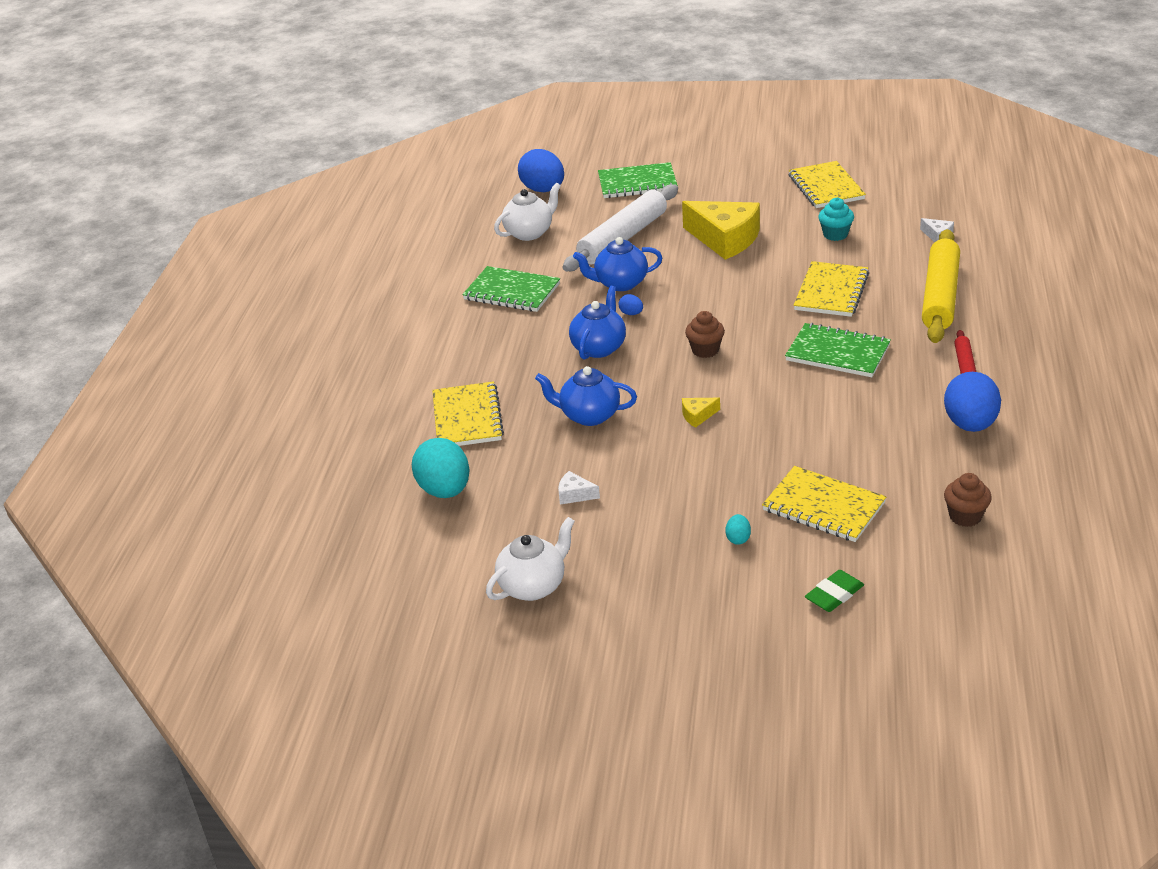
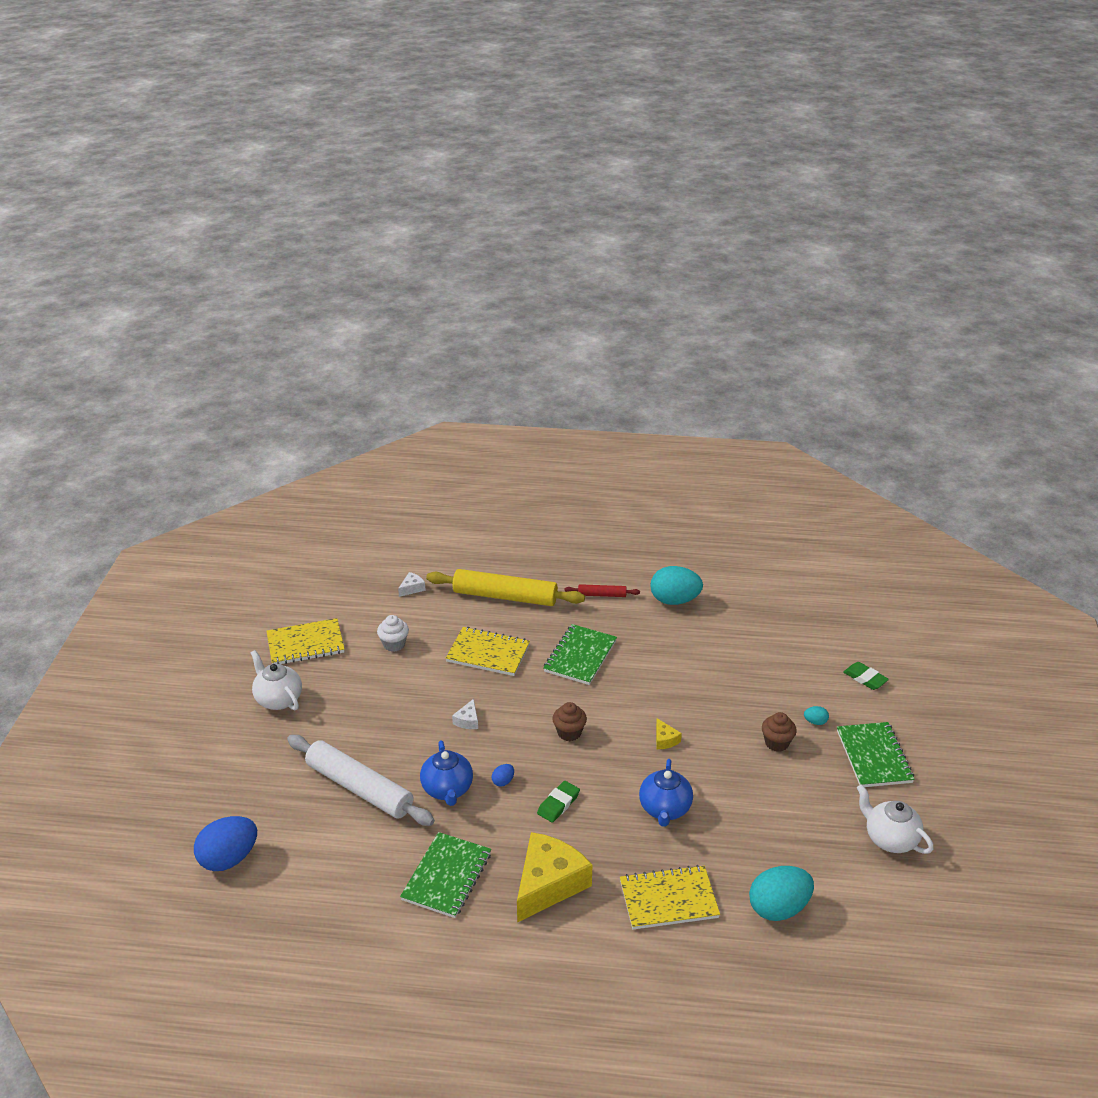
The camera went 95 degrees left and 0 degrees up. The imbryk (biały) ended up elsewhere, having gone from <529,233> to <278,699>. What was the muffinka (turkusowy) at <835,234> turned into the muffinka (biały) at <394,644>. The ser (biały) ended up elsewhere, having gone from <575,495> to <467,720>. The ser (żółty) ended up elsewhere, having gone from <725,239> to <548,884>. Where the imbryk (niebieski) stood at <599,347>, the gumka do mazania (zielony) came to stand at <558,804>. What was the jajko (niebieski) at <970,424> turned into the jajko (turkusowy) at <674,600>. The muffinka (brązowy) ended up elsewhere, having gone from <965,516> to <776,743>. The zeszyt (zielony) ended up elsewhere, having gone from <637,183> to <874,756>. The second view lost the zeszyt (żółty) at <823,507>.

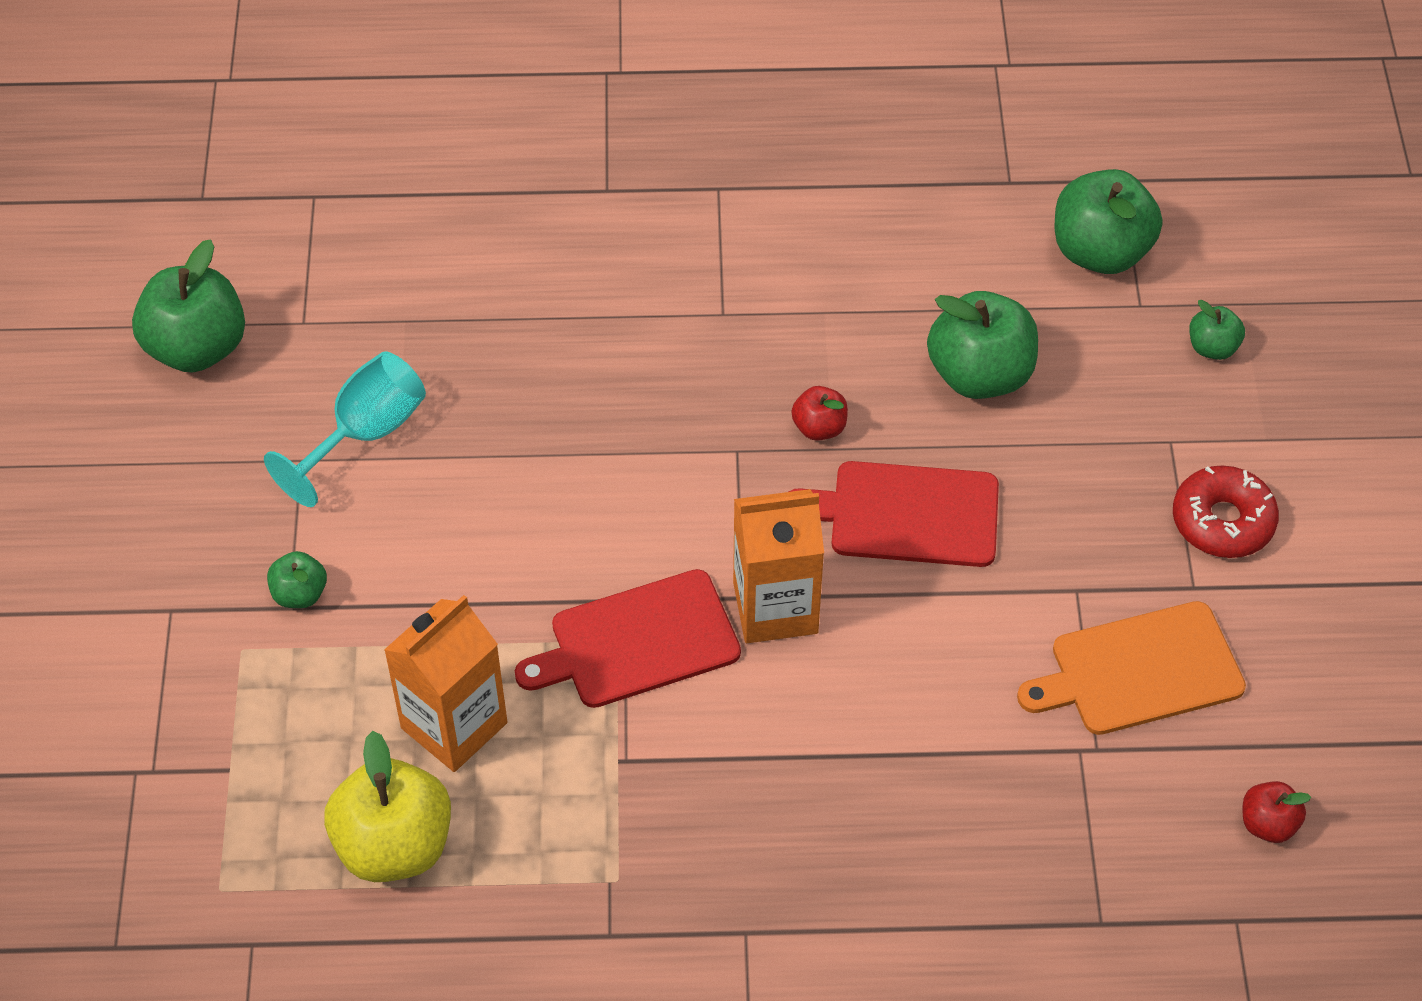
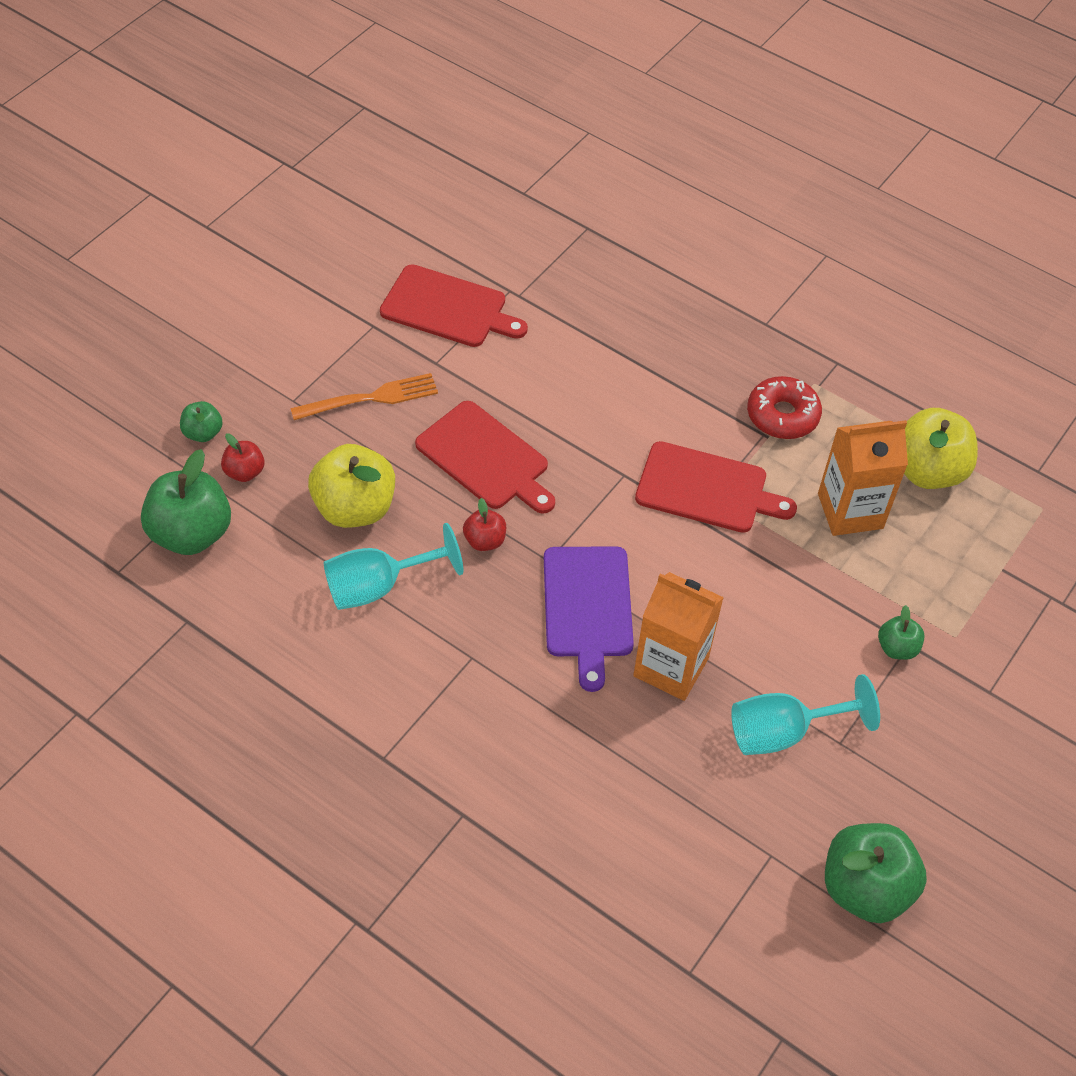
The camera went 145 degrees left and 0 degrees up. The jabłko (czerwony) ended up elsewhere, having gone from <1268,824> to <245,472>. The second view gained the widelec (pomarańczowy) at <370,398>. What was the jabłko (zielony) at <980,375> turned into the jabłko (żółty) at <355,508>. The second view gained the kielich (turkusowy) at <378,586>. What was the deska do krojenia (pomarańczowy) at <1139,671> turned into the deska do krojenia (czerwony) at <448,308>. The second view gained the deska do krojenia (fioletowy) at <587,607>. The karton mleka (pomarańczowy) ended up elsewhere, having gone from <775,608> to <671,667>. The donut (czerwony) ended up elsewhere, having gone from <1222,521> to <782,415>.

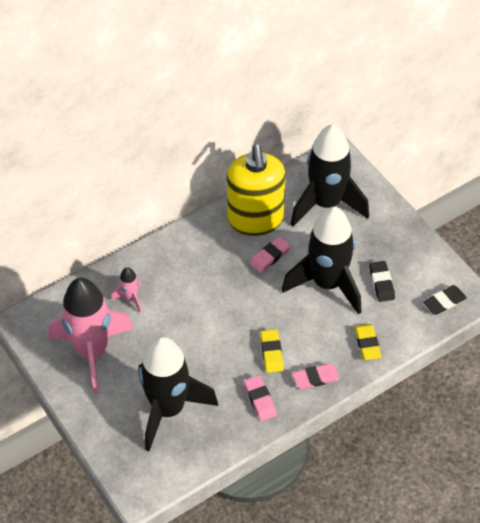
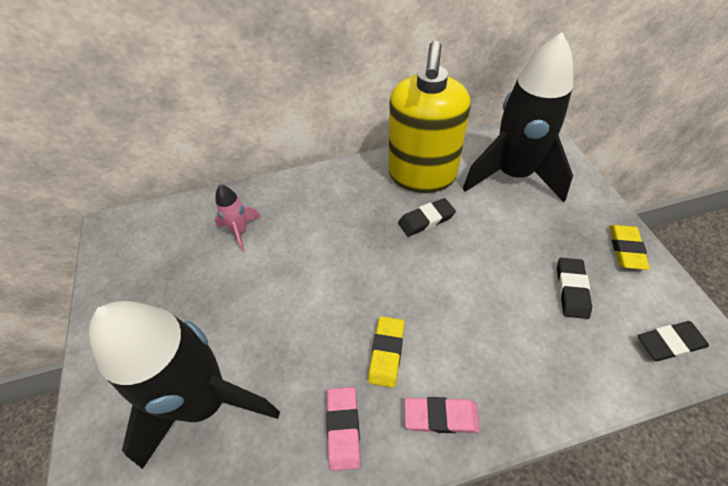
The camera went 20 degrees right and 0 degrees up. What was the gumka do mazania (różowy) at <270,256> turned into the gumka do mazania (czarny) at <426,220>. The gumka do mazania (żółty) ended up elsewhere, having gone from <367,344> to <626,249>. The second view lost the rakieta (różowy) at <93,352>. The second view lost the rakieta (czarny) at <327,284>.

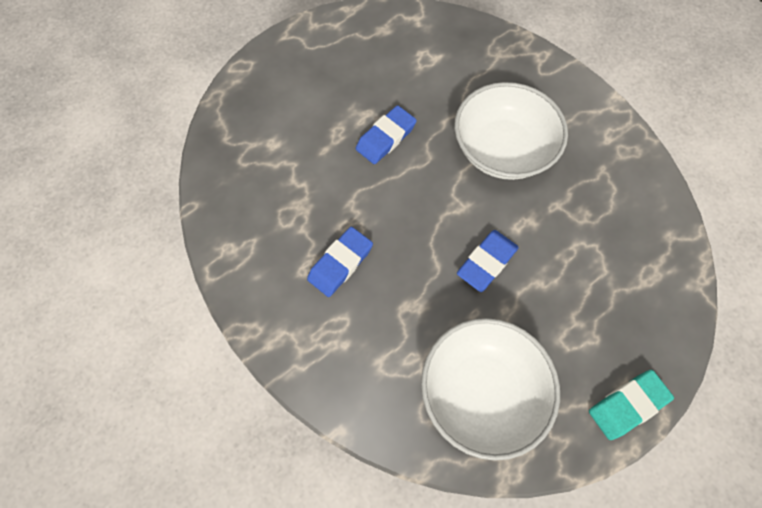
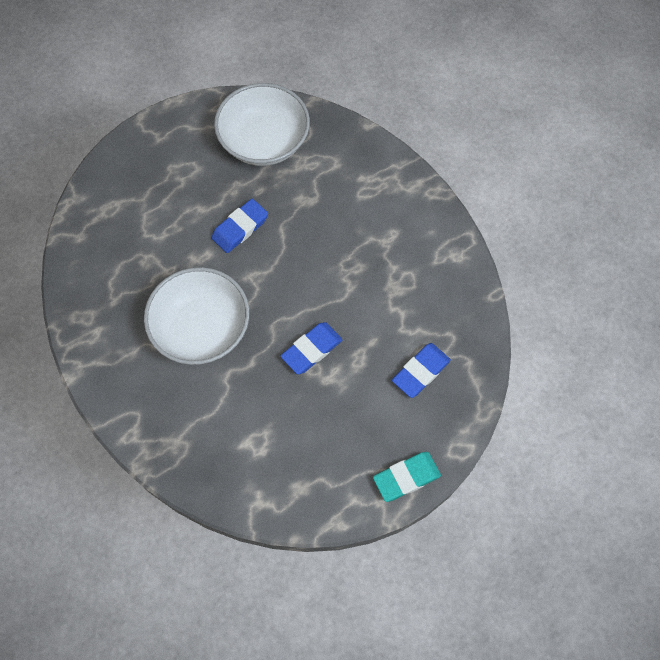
The camera went 175 degrees left and 0 degrees up. The gumka do mazania (turkusowy) ended up elsewhere, having gone from <627,405> to <406,477>. The gumka do mazania (niebieski) ended up elsewhere, having gone from <340,263> to <420,372>.

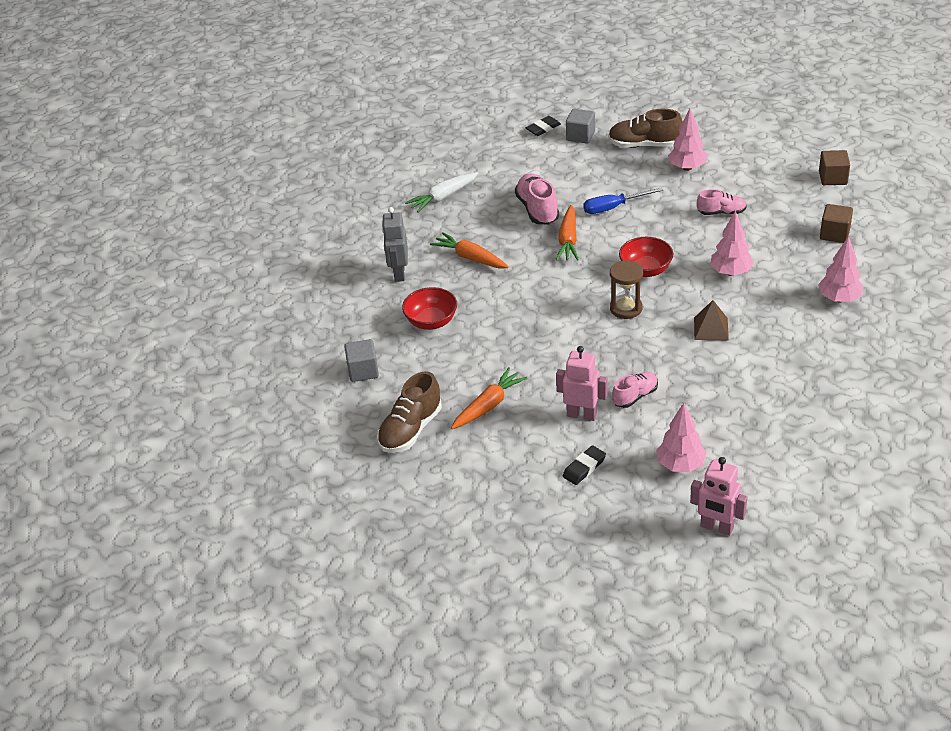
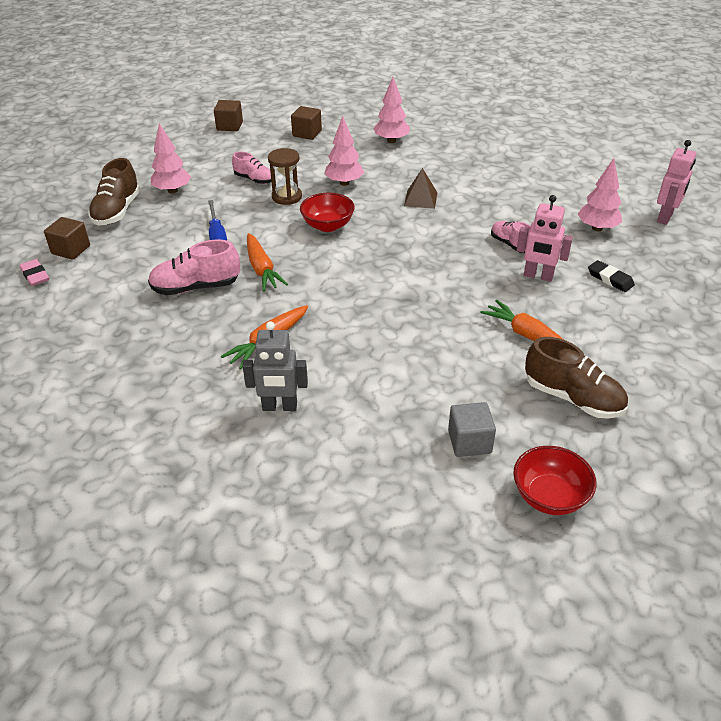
The camera went 90 degrees left and 0 degrees up. What was the gumka do mazania (czarny) at <543,128> turned into the gumka do mazania (różowy) at <35,275>. What was the sześcian (szary) at <580,136> turned into the sześcian (brązowy) at <71,250>. The but (różowy) at <721,212> ended up facing another way, 120 degrees clockwise from before. The marchewka (pomarańczowy) at <568,240> ended up facing another way, 60 degrees clockwise from before. The klepsydra (brązowy) ended up elsewhere, having gone from <626,308> to <287,197>. The miska (czerwony) ended up elsewhere, having gone from <431,322> to <549,496>. The robot (różowy) at <582,415> ended up facing another way, 90 degrees counterclockwise from before. The second view lost the marchewka (biały) at <443,197>.

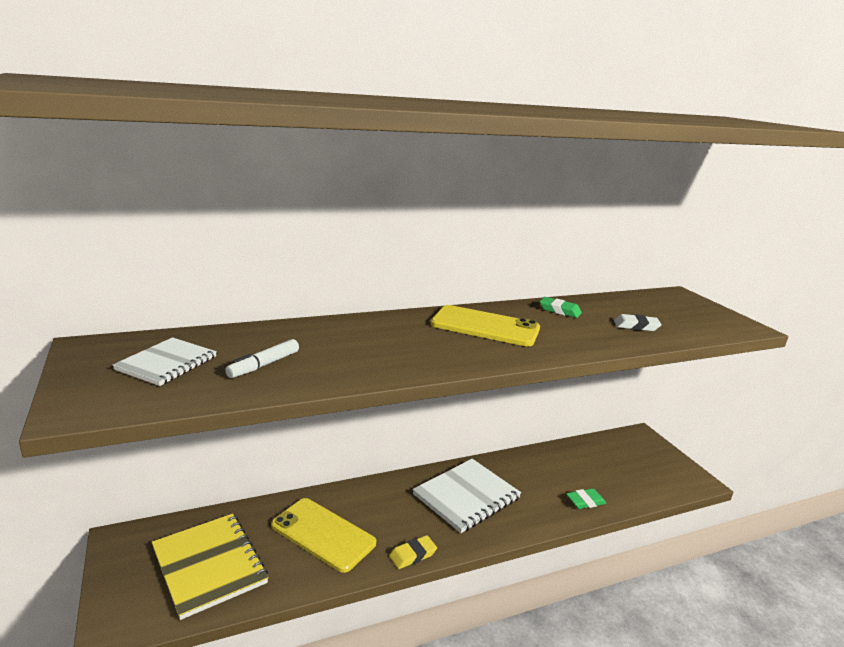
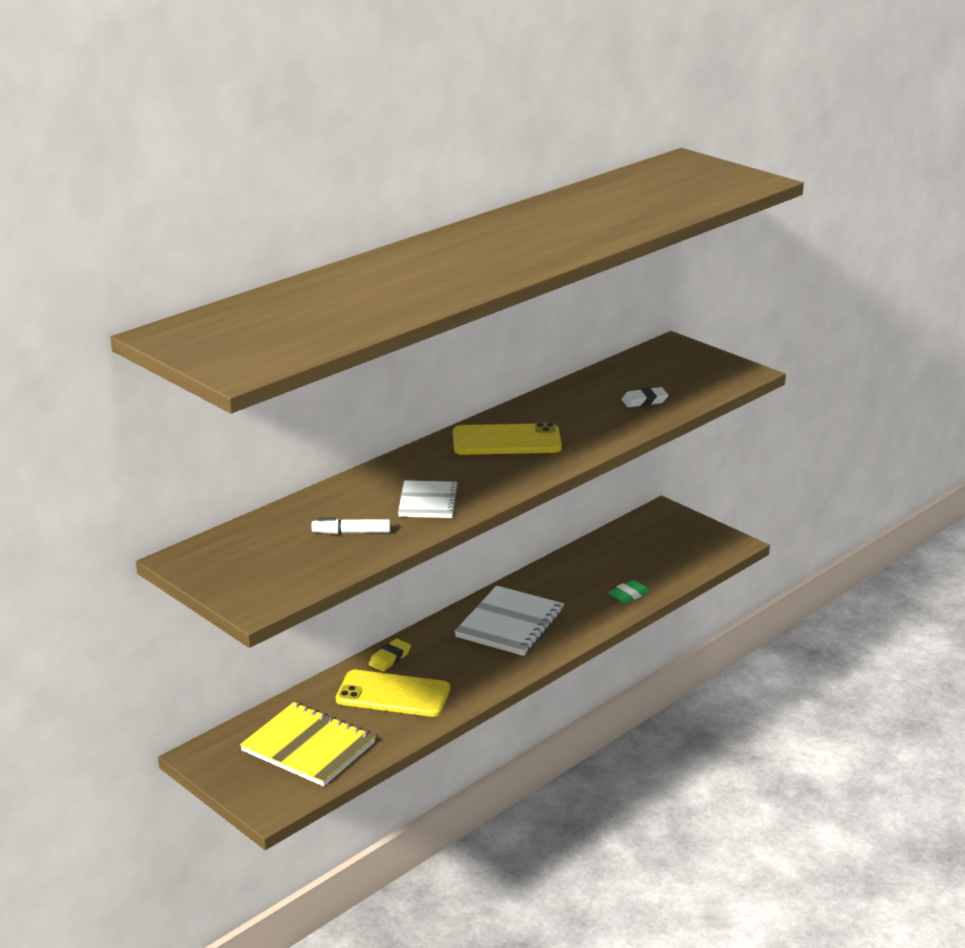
The camera went 20 degrees left and 5 degrees up. The flamaster (biały) at <264,365> ended up facing another way, 75 degrees clockwise from before. The gumka do mazania (żółty) ended up elsewhere, having gone from <413,555> to <390,658>. The zeszyt (biały) ended up elsewhere, having gone from <167,363> to <428,502>. The second view lost the gumka do mazania (zielony) at <559,310>.

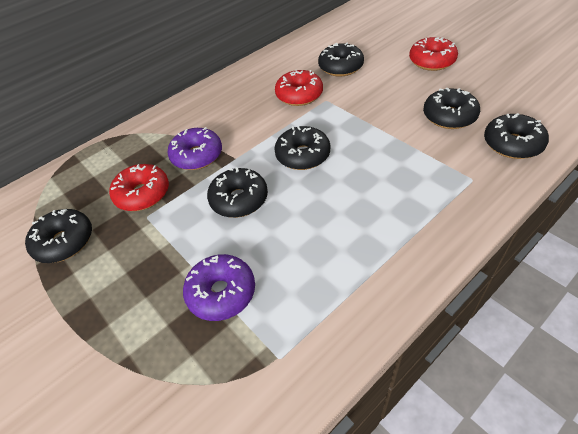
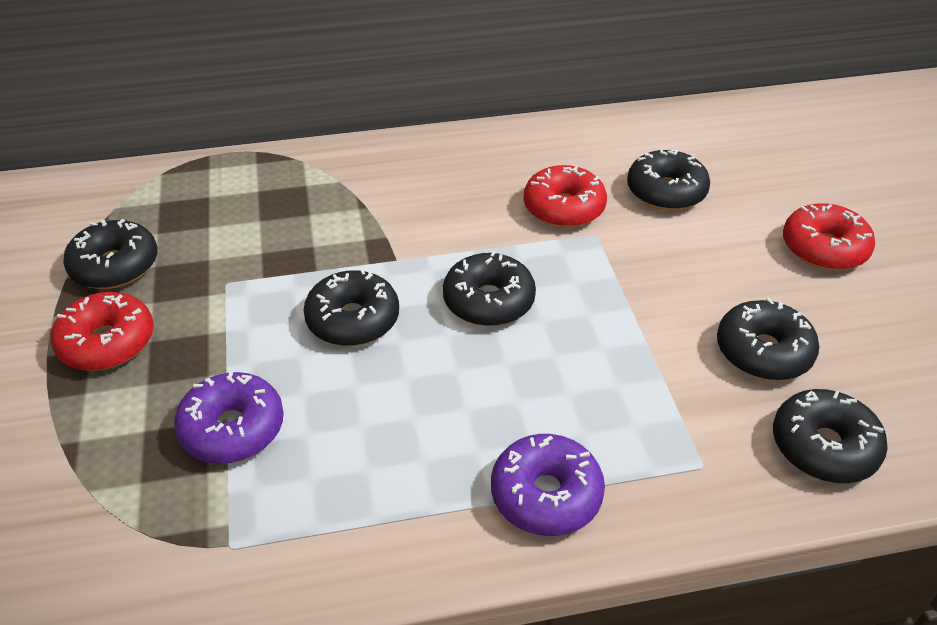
The camera went 25 degrees right and 5 degrees down. The donut (czerwony) ended up elsewhere, having gone from <143,194> to <107,343>. The donut (fioletowy) ended up elsewhere, having gone from <197,156> to <546,495>.

